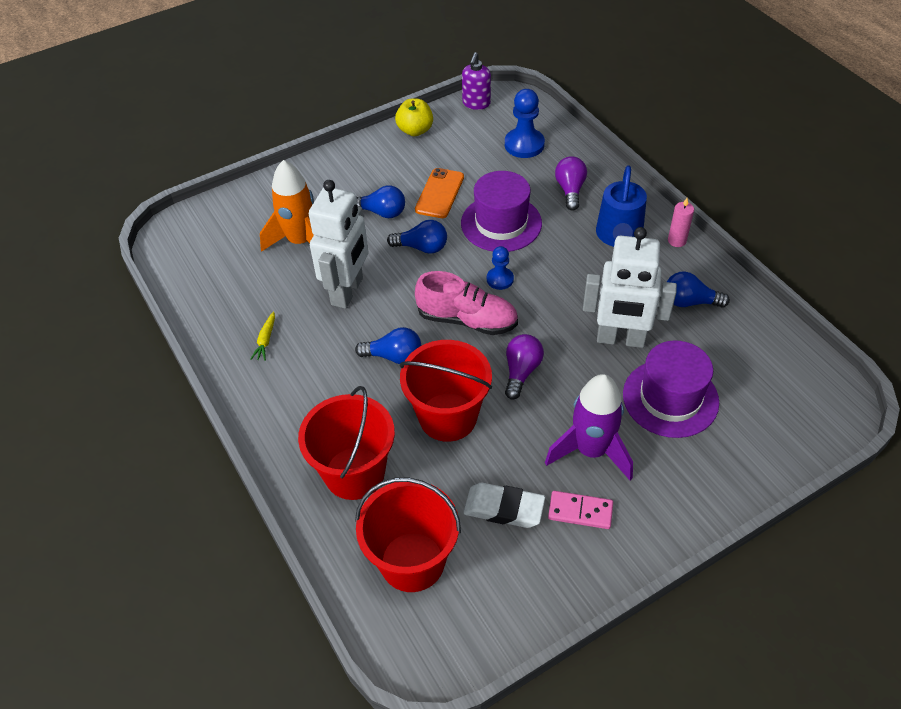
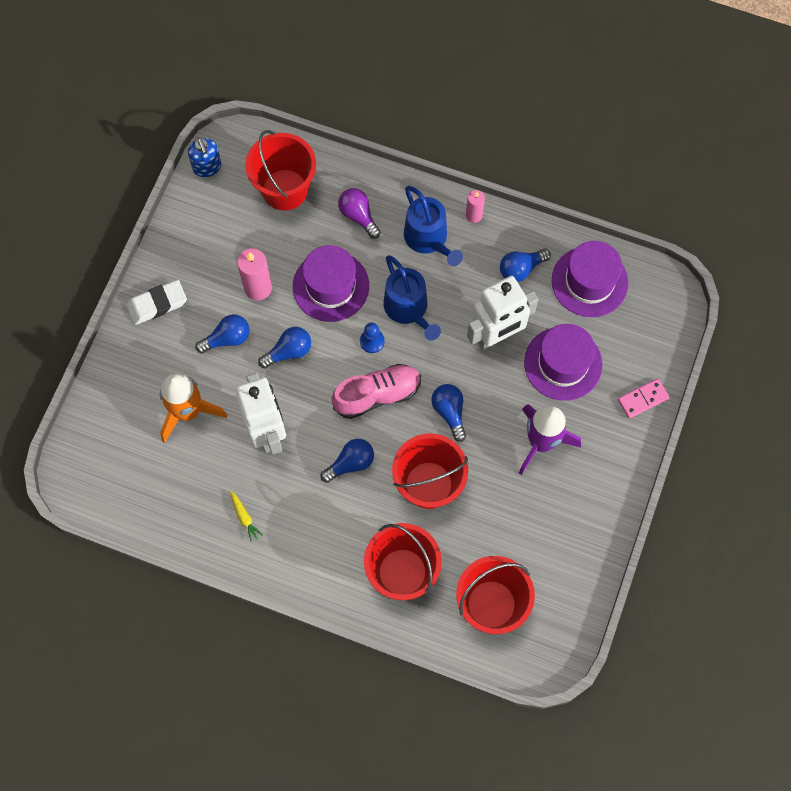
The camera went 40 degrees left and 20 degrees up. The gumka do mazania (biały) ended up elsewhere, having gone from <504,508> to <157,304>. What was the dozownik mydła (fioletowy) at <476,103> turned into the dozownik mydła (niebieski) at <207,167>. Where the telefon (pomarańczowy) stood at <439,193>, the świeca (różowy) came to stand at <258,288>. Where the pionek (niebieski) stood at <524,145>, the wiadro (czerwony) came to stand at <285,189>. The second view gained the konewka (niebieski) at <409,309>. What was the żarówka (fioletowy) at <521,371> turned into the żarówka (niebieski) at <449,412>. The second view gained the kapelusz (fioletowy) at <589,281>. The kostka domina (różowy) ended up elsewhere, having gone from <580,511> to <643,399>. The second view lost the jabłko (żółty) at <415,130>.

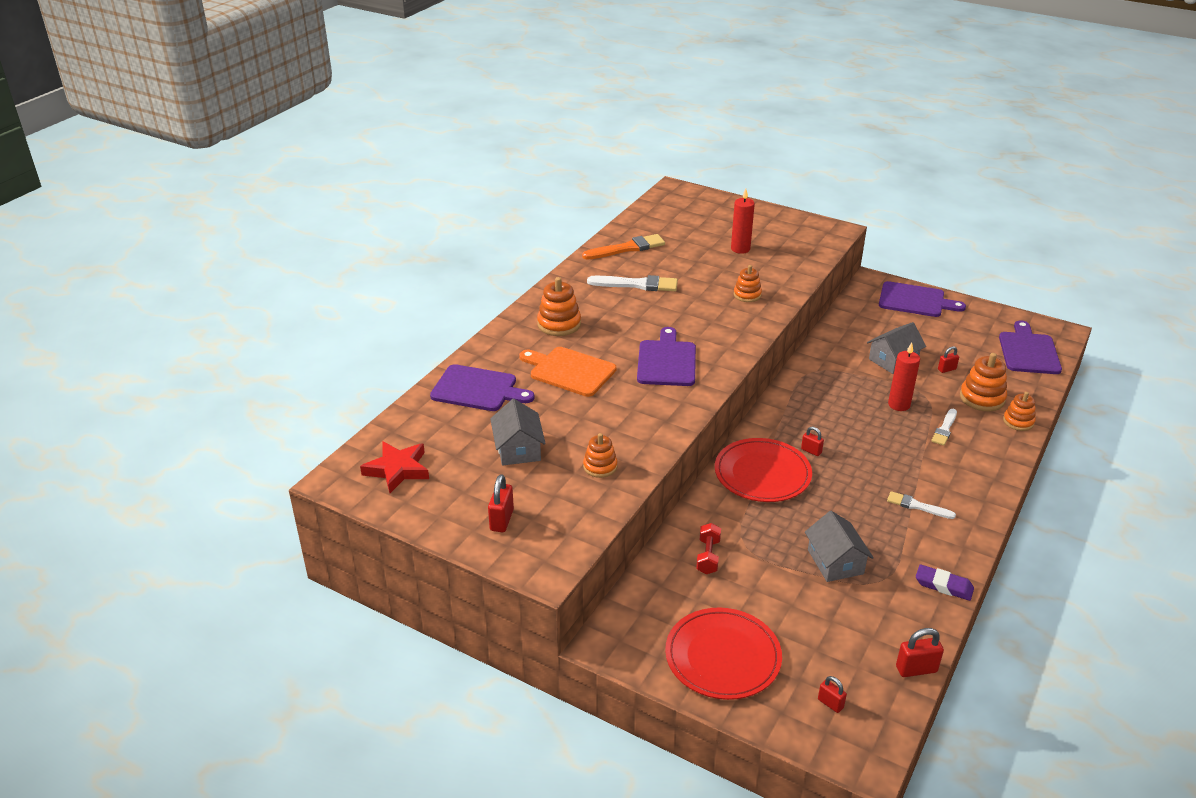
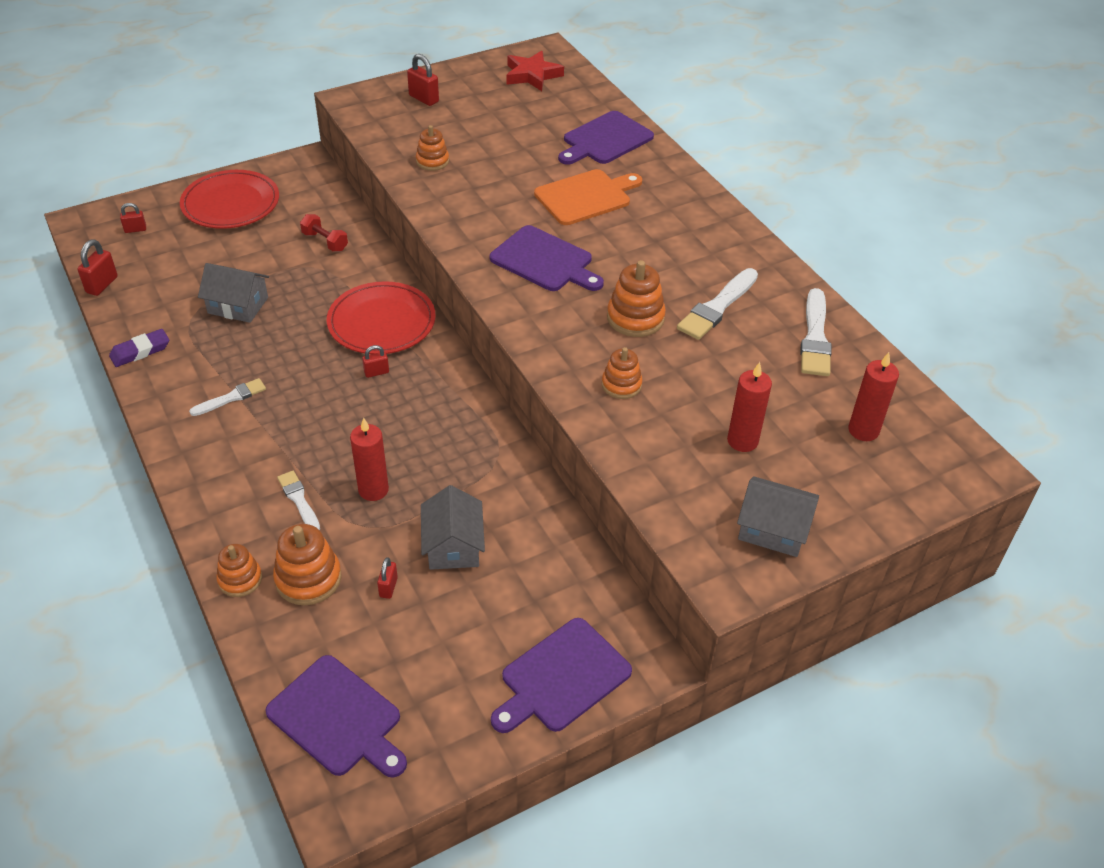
The camera went 120 degrees right and 10 degrees up. The zabawka nakładanka (pomarańczowy) ended up elsewhere, having gone from <559,324> to <635,318>. The domek (szary) ended up elsewhere, having gone from <518,449> to <773,529>. What was the pędzel (pomarańczowy) at <627,248> turned into the pędzel (biały) at <815,337>. The second view gained the świeca (czerwony) at <863,430>.

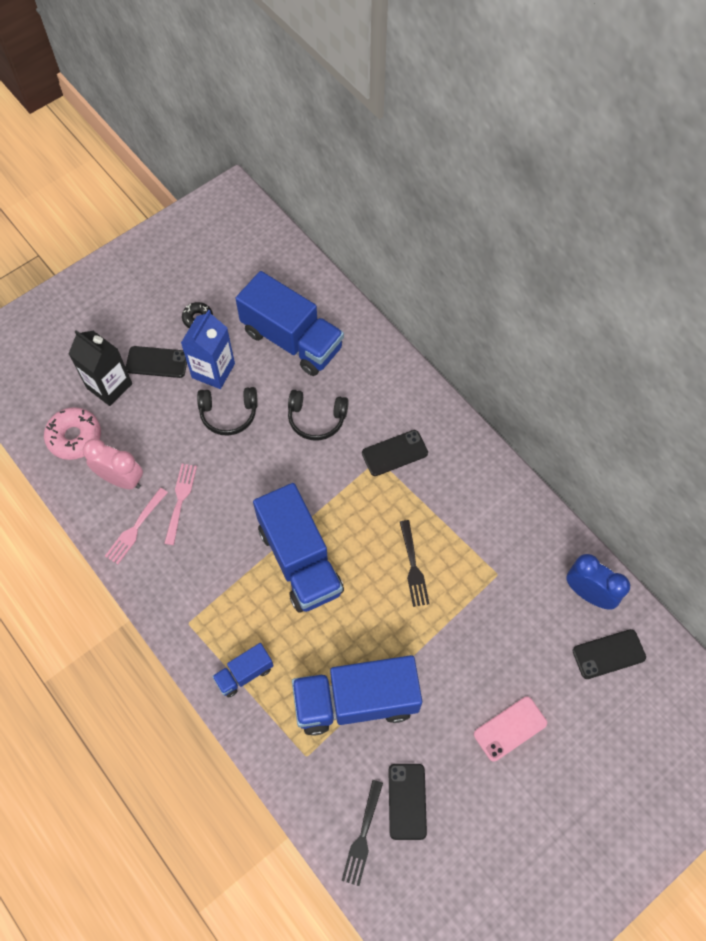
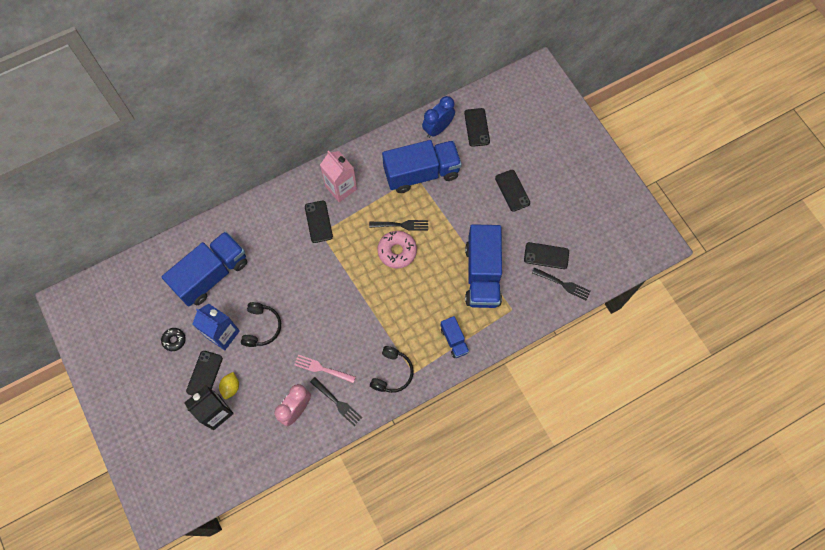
The camera went 80 degrees left and 5 degrees up. The second view gained the cytryna (żółty) at <231,387>. What was the widelec (różowy) at <135,528> turned into the widelec (czarny) at <337,402>. The second view gained the karton mleka (różowy) at <341,188>. The słuchawki (czarny) ended up elsewhere, having gone from <316,419> to <392,373>. The donut (różowy) ended up elsewhere, having gone from <74,437> to <397,251>. The ciężarówka (niebieski) ended up elsewhere, having gone from <300,560> to <421,173>. What was the telefon (różowy) at <510,728> turned into the telefon (czarny) at <512,190>.

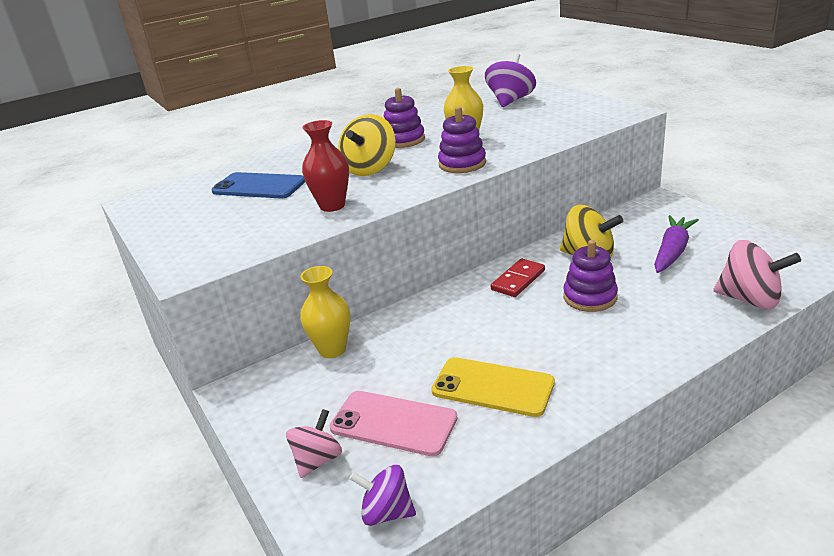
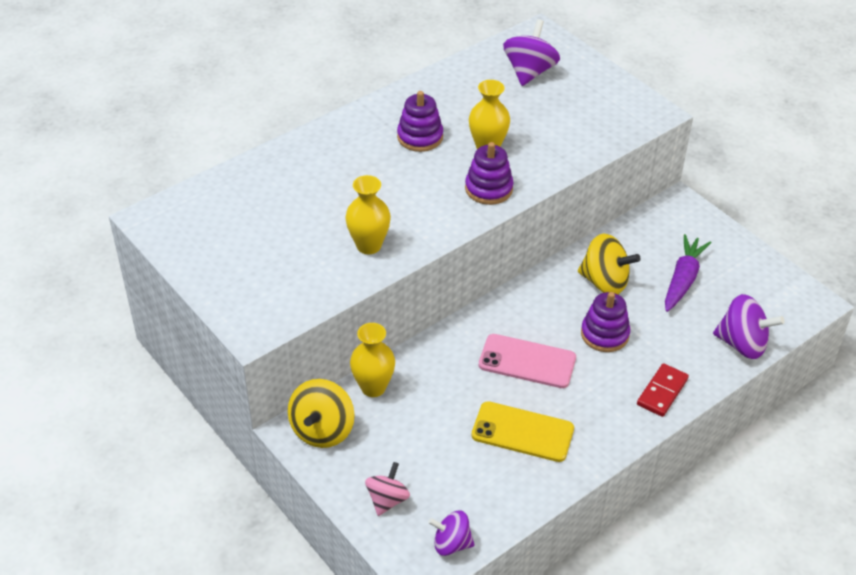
The camera went 10 degrees left and 15 degrees up. The bączek (żółty) ended up elsewhere, having gone from <370,169> to <322,430>. What was the wazon (czerwony) at <332,206> turned into the wazon (żółty) at <369,245>. The telefon (różowy) ended up elsewhere, having gone from <393,423> to <527,361>. The kostka domina (czerwony) ended up elsewhere, having gone from <518,280> to <662,392>. What was the bączek (różowy) at <750,299> turned into the bączek (fioletowy) at <742,344>. The second view lost the telefon (niebieski) at <259,186>.

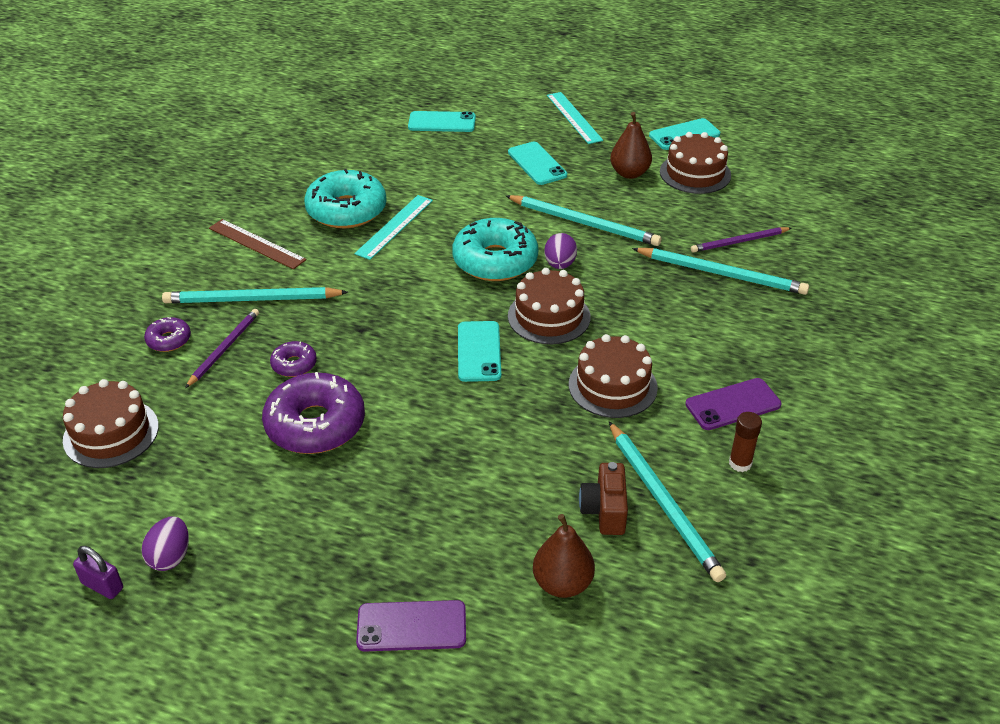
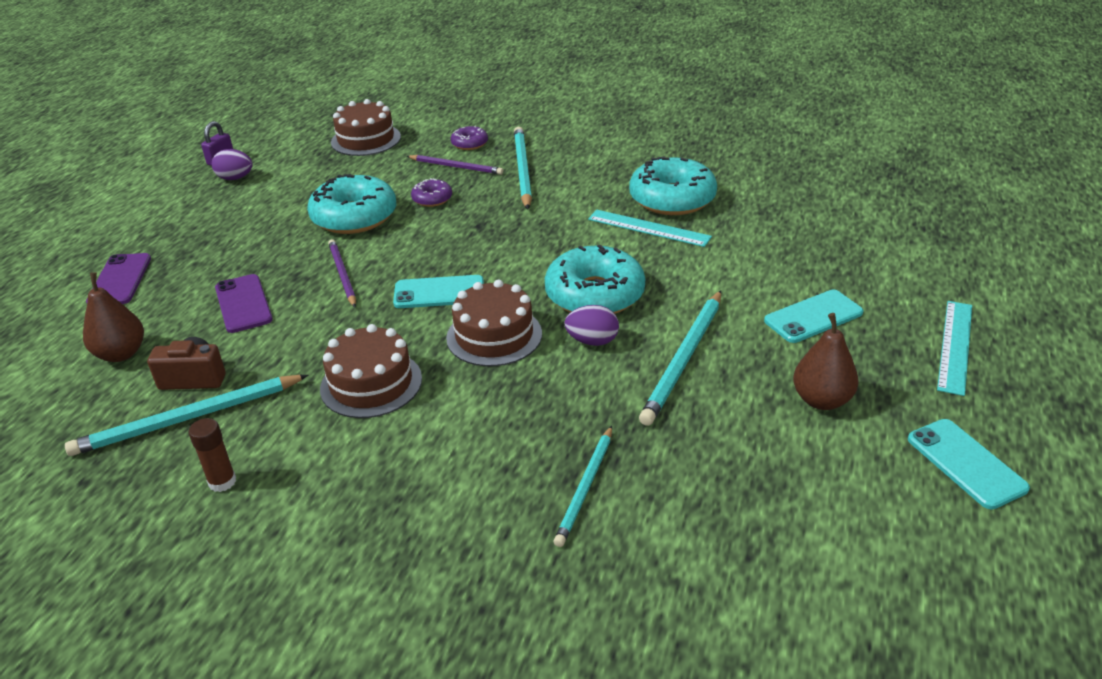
The camera went 90 degrees right and 5 degrees down. The telefon (fioletowy) ended up elsewhere, having gone from <733,404> to <243,304>. What was the donut (fioletowy) at <315,424> turned into the donut (turkusowy) at <354,217>. The ołówek (fioletowy) ended up elsewhere, having gone from <739,242> to <342,274>. The size of the ołówek (turkusowy) at <722,274> changed by a factor of 0.65. The linijka (turkusowy) at <574,117> ended up facing another way, 45 degrees counterclockwise from before. The second view lost the linijka (brązowy) at <256,244>. The second view lost the telefon (turkusowy) at <442,122>. The second view lost the tort (brązowy) at <695,173>.

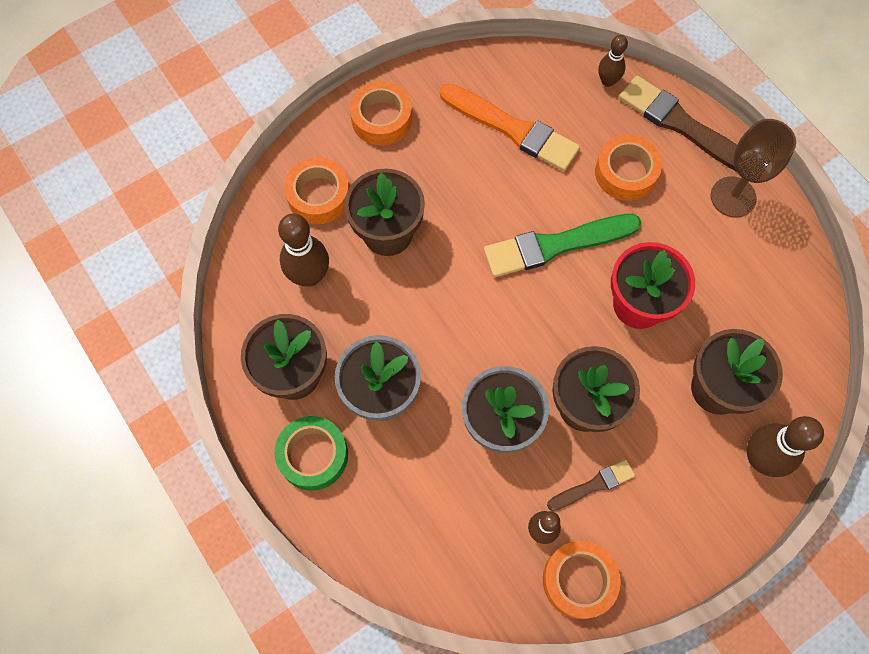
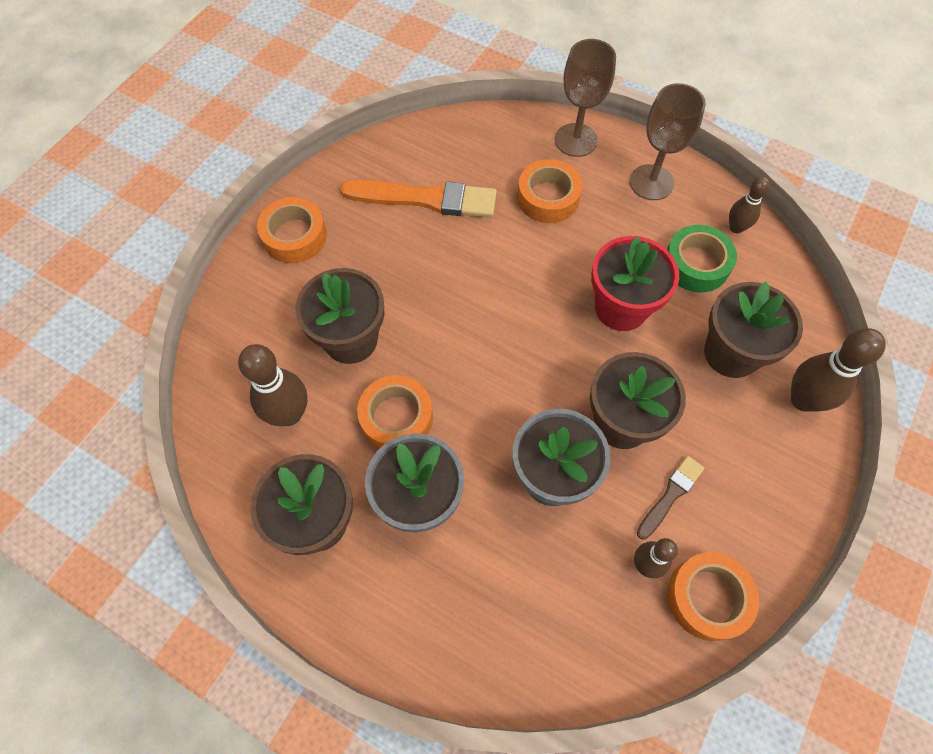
The camera went 25 degrees left and 5 degrees down. The taśma klejąca (pomarańczowy) ended up elsewhere, having gone from <319,196> to <396,418>. Where the pędzel (brązowy) stood at <682,125>, the kielich (brązowy) came to stand at <576,140>. The taśma klejąca (zielony) ended up elsewhere, having gone from <313,455> to <696,264>. The kręgiel (brązowy) ended up elsewhere, having gone from <607,81> to <736,228>. The second view lost the pędzel (zielony) at <556,245>.

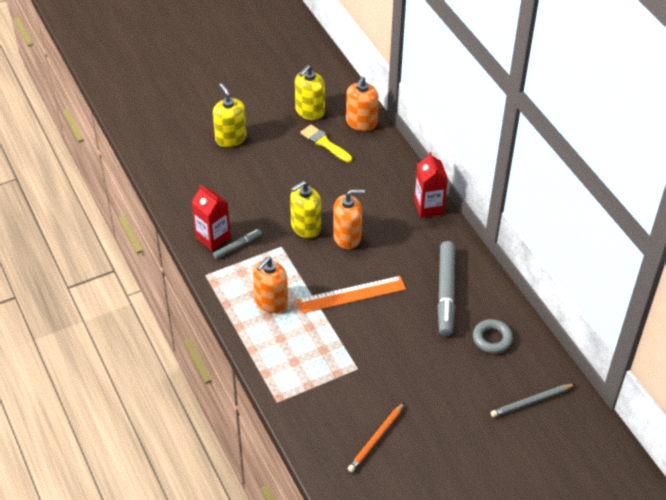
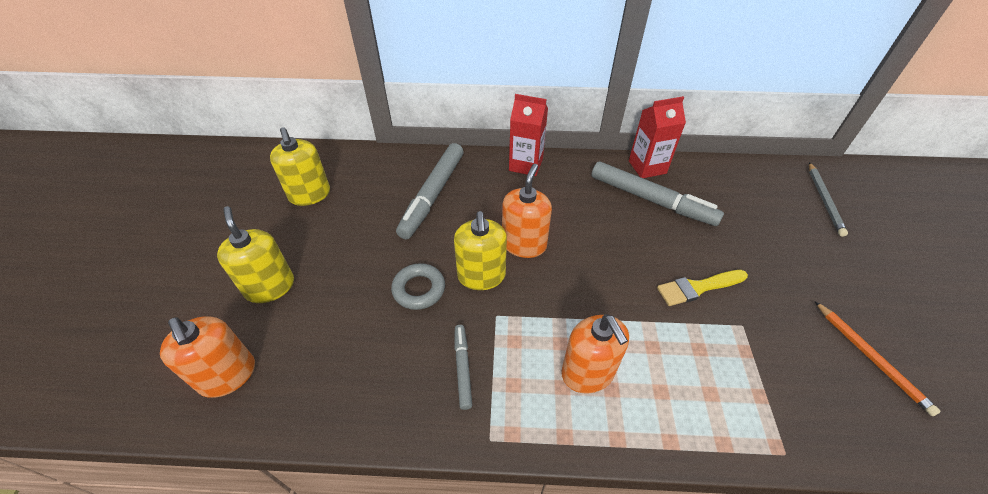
The camera went 60 degrees left and 0 degrees up. The dozownik mydła (pomarańczowy) ended up elsewhere, having gone from <361,122> to <228,375>. The dozownik mydła (żółty) at <230,138> ended up facing another way, 60 degrees clockwise from before. The pierścień (szary) ended up elsewhere, having gone from <492,339> to <419,289>. The second view gained the flamaster (szary) at <433,195>. The karton mleka (czerwony) ended up elsewhere, having gone from <213,238> to <647,167>. The pędzel (żółty) ended up elsewhere, having gone from <324,143> to <698,287>. The second view lost the linijka (pomarańczowy) at <351,294>.

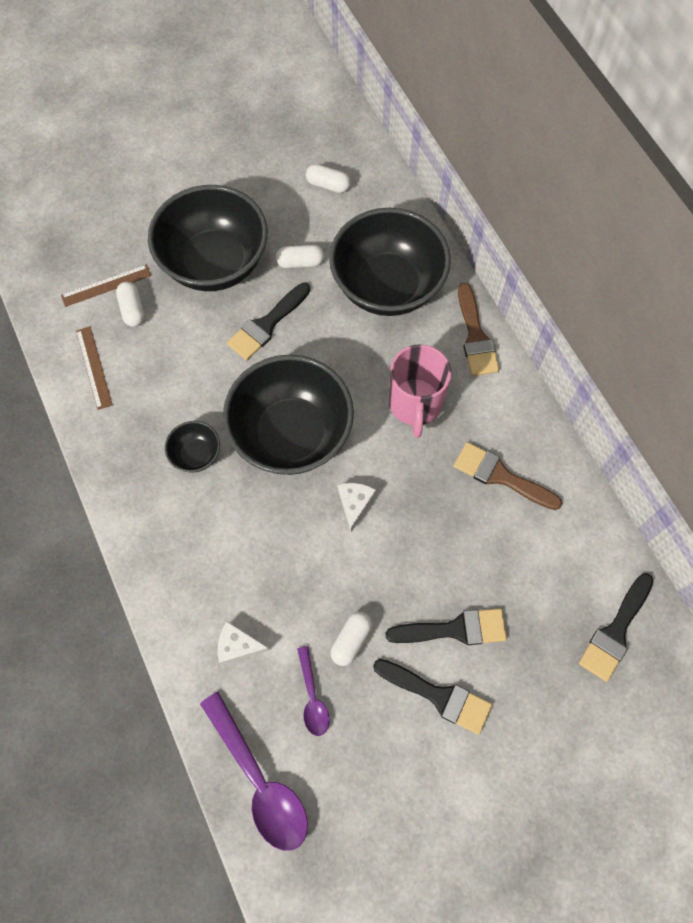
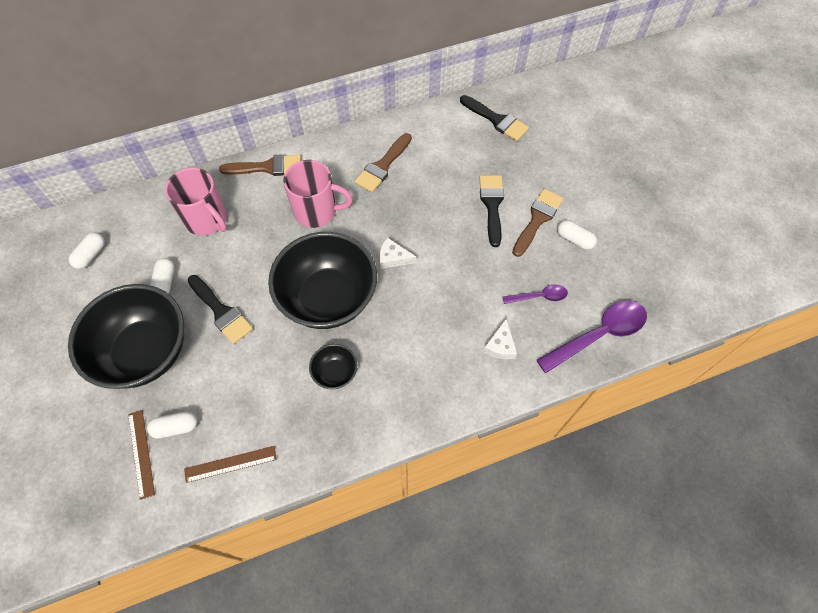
The camera went 85 degrees left and 5 degrees down. Where the miska (czarny) stood at <387,286>, the kubek (różowy) came to stand at <207,220>. What was the pędzel (czarny) at <438,696> turned into the pędzel (brązowy) at <537,219>. The kapsułka (biały) ended up elsewhere, having gone from <351,640> to <574,239>.

